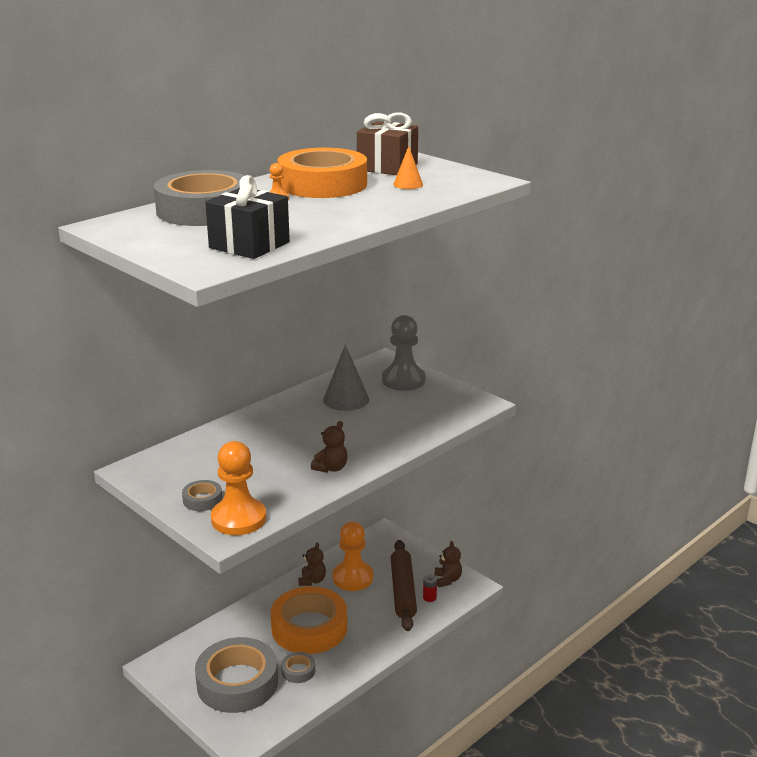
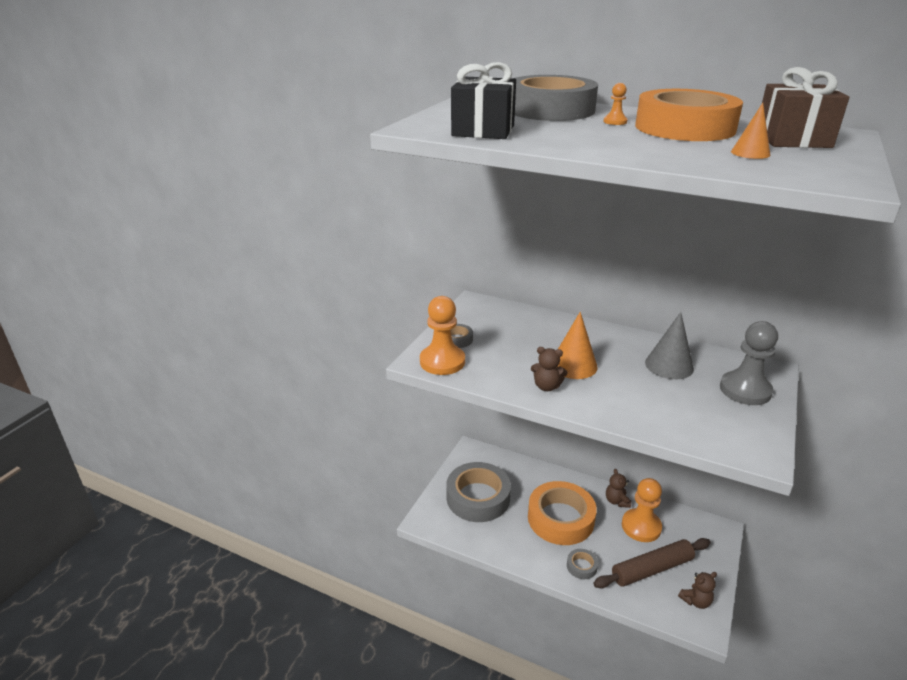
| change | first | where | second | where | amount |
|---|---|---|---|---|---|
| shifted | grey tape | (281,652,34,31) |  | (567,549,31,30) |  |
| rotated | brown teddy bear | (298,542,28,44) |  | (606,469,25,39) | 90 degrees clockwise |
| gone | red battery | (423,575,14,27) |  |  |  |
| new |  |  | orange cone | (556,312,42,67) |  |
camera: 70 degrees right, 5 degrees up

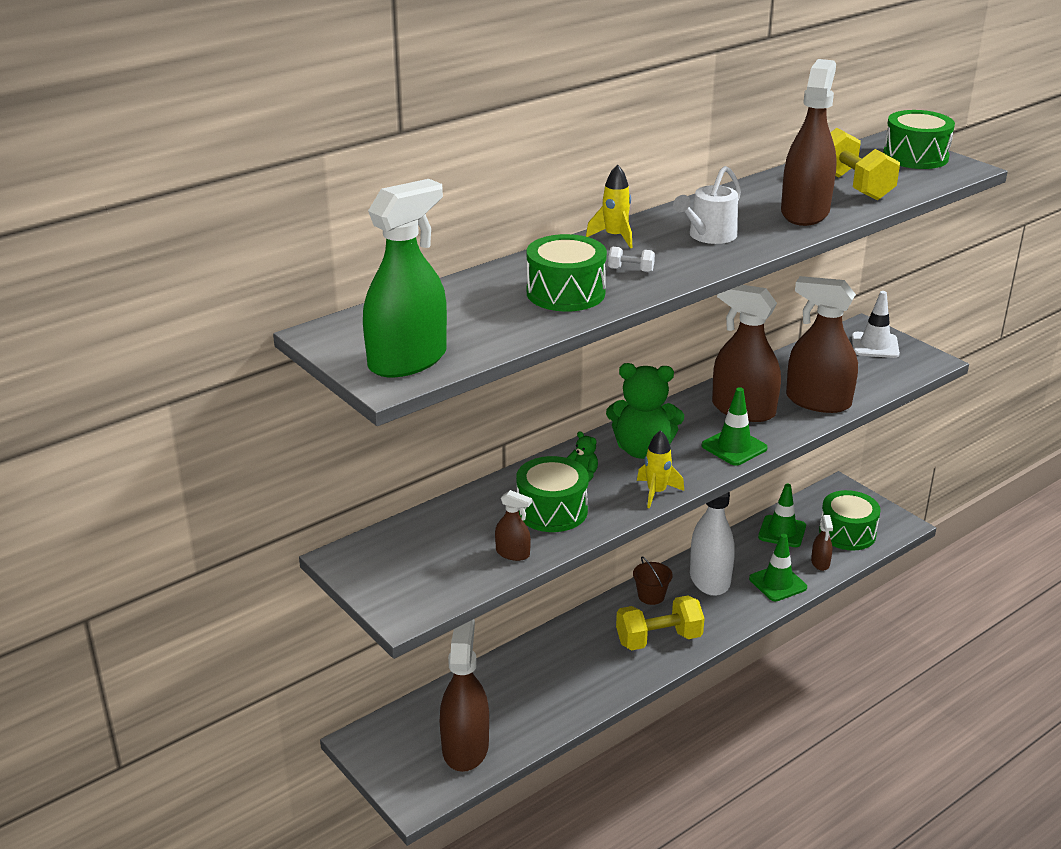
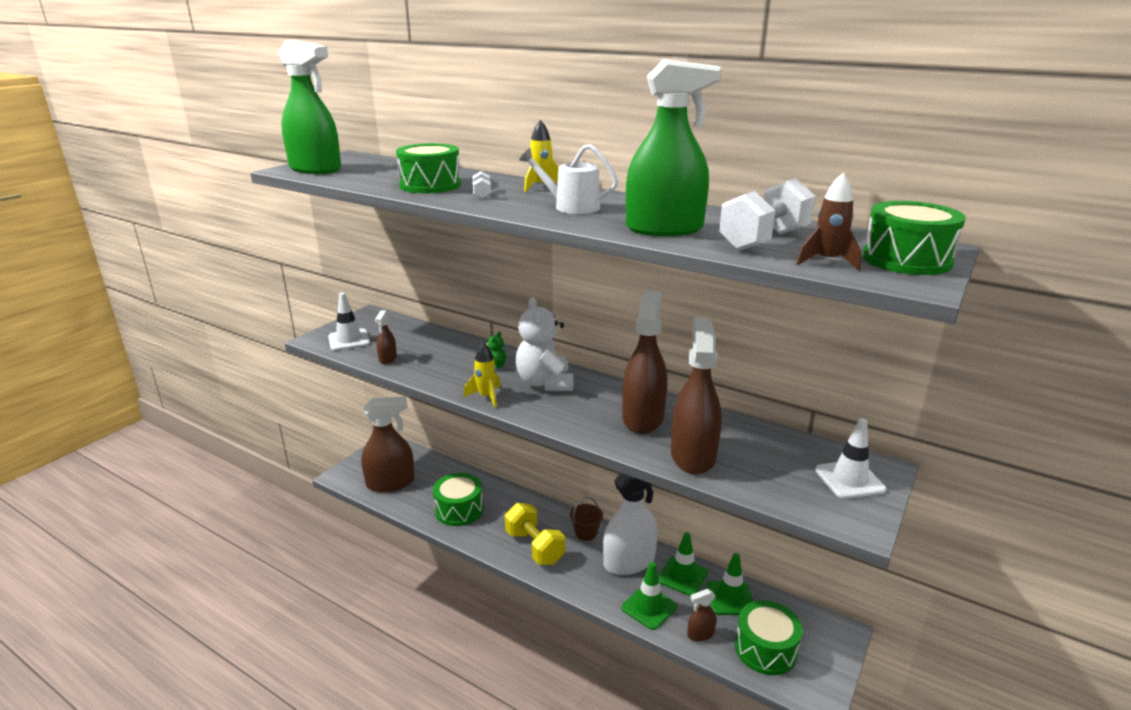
| change | first | where | second | where | amount |
|---|---|---|---|---|---|
| shifted | green drum | (516,456,73,76) |  | (433,473,50,53) |  |
| repainted | green teddy bear | (606,363,78,96) | white teddy bear | (516,297,58,94) |  |
| shifted | green traffic cone | (701,387,67,79) |  | (658,532,50,64) |  |
| repainted | brown spray bottle | (781,59,56,167) | green spray bottle | (626,59,95,177) |  |
| repainted | yellow dumbbell | (830,128,70,72) | white dumbbell | (719,178,97,73) |  |
| new |  |  | white traffic cone | (328,293,42,58) |  |
| new |  |  | brown rocket | (796,172,66,99) |  |
camera: 70 degrees right, 5 degrees down

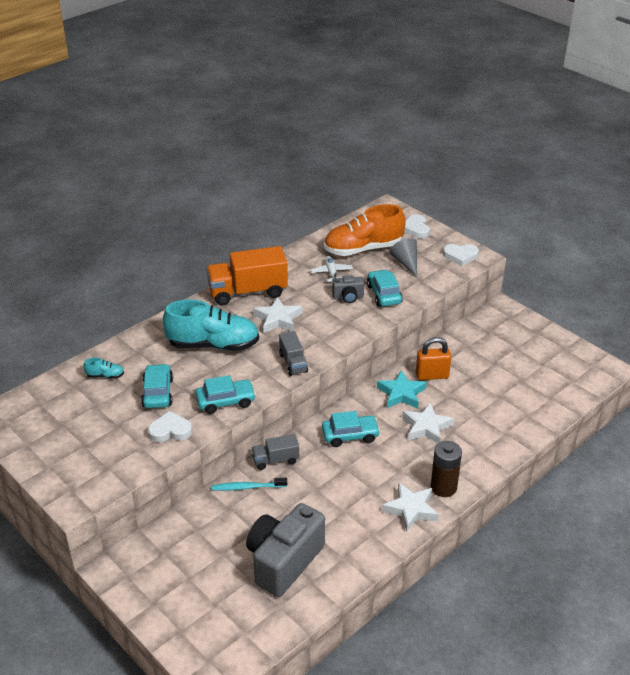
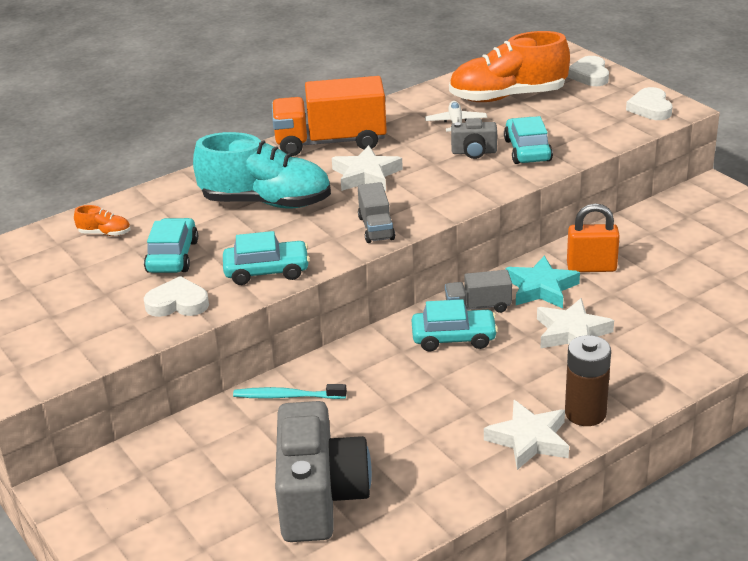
| change | first | where | second | where | amount |
|---|---|---|---|---|---|
| repainted | turquoise shoe | (84,358,40,21) | orange shoe | (74,205,56,31) |  |
| rotated | grey camera | (246,503,79,94) |  | (275,401,97,141) | 135 degrees clockwise |
| shifted | grey truck | (252,434,47,36) |  | (445,270,67,43) |  |
| gone | grey cone | (390,238,27,39) |  |  |  |
| rotated | white heart | (443,244,36,22) |  | (626,87,46,33) | 75 degrees clockwise |
camera: 10 degrees right, 5 degrees down

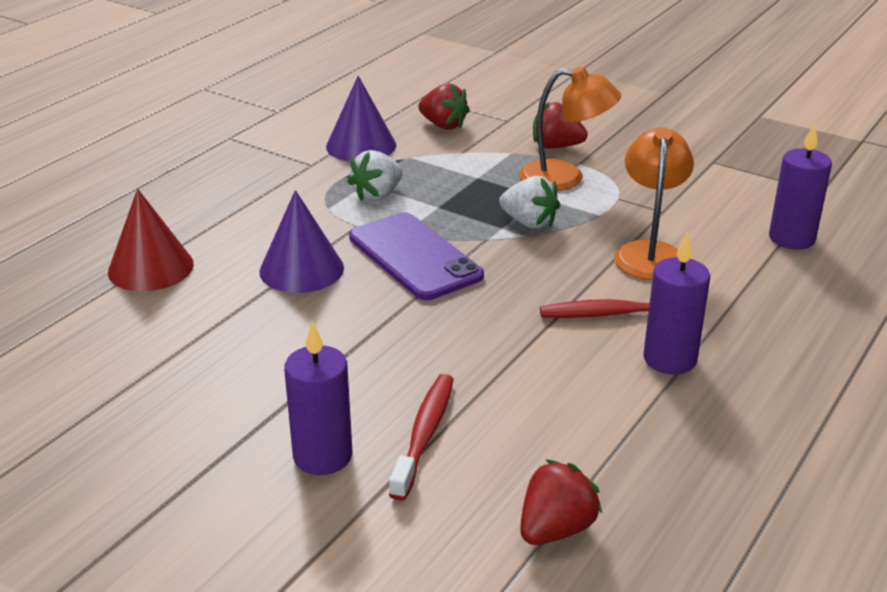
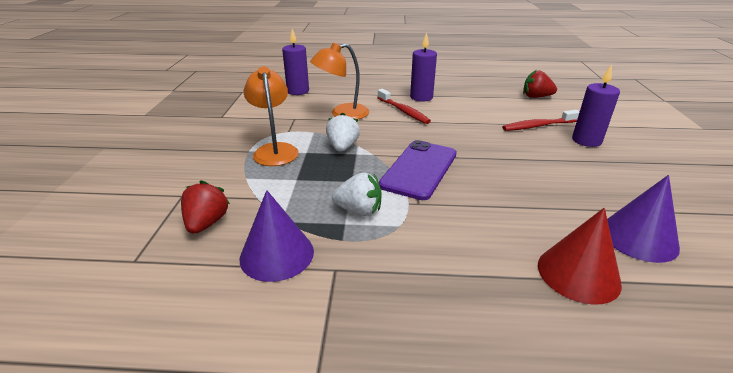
| change | first | where | second | where | amount |
|---|---|---|---|---|---|
| shifted | purple cone | (259,190,85,103) |  | (607,175,73,88) |  |
| gone | red strawberry | (533,101,55,47) |  |  |  |
camera: 120 degrees left, 0 degrees up

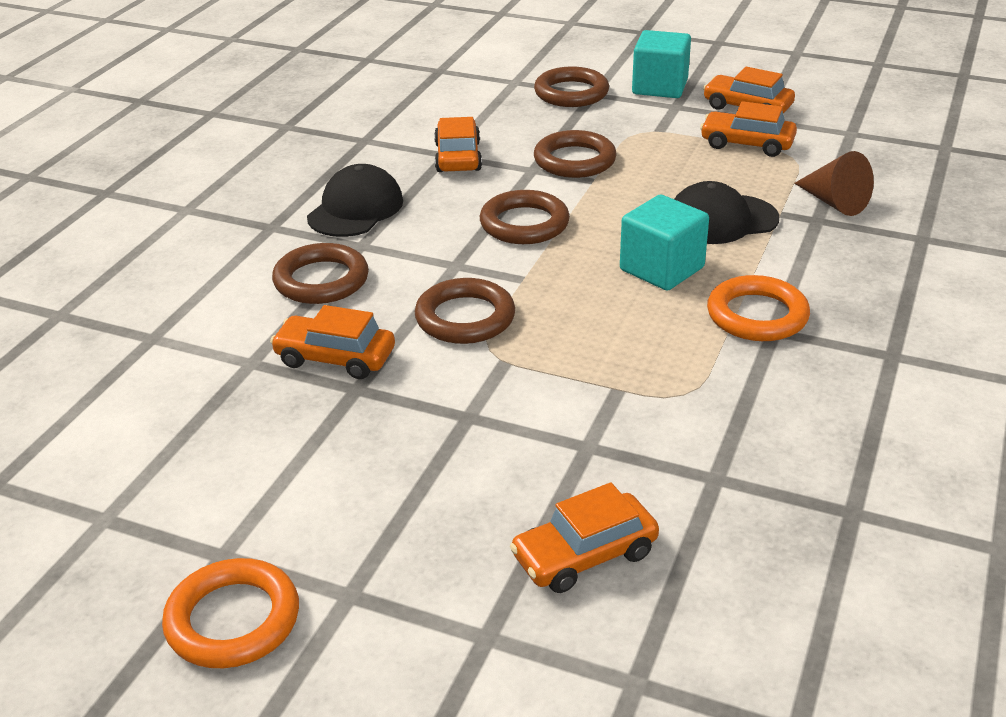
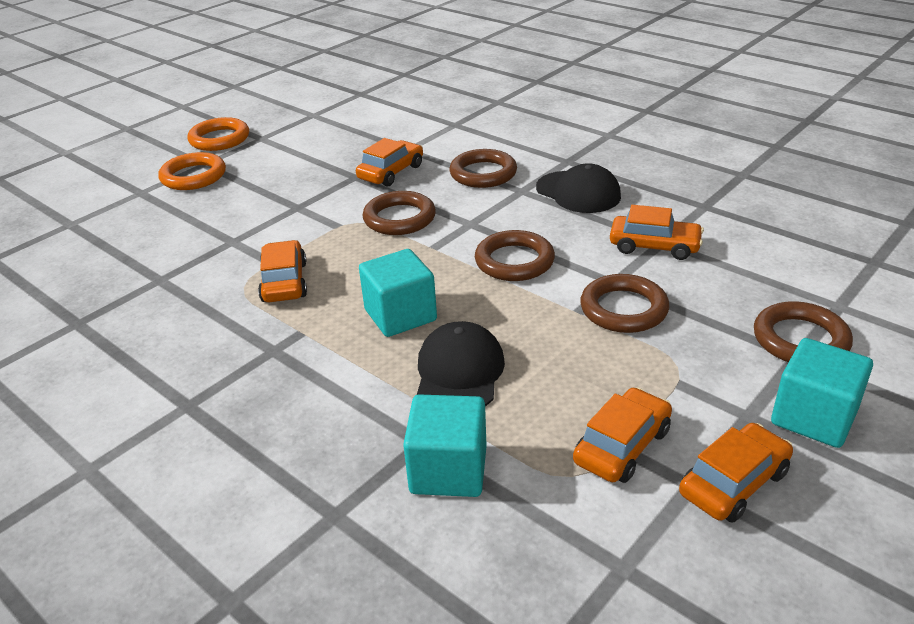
| change | first | where | second | where | amount |
|---|---|---|---|---|---|
| shifted | orange car | (510,482,149,111) |  | (258,240,49,62) |  |
| shifted | orange ring | (707,275,103,66) |  | (159,152,67,38) |  |
| swapped | brown cone | (794,151,80,65) | turquoise cube | (403,394,84,103) |  |
camera: 110 degrees right, 0 degrees up

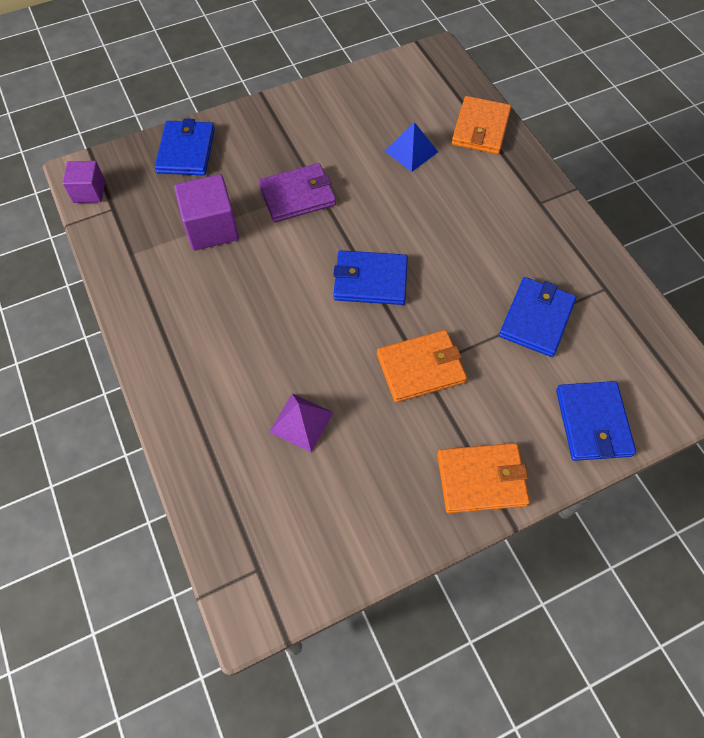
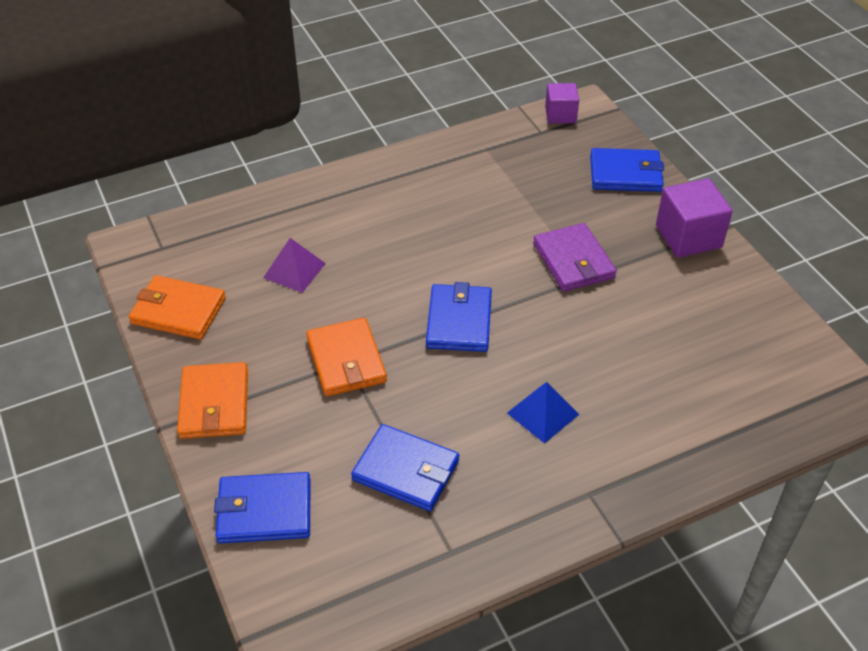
| change | first | where | second | where | amount |
|---|---|---|---|---|---|
| shifted | purple cube | (174,174,65,77) |  | (656,178,77,80) |  |
| shifted | blue pyramid | (385,122,53,50) |  | (507,382,72,62) |  |
| shifted | orange wallet | (452,96,59,58) |  | (129,275,97,64) |  |
camera: 90 degrees right, 15 degrees down

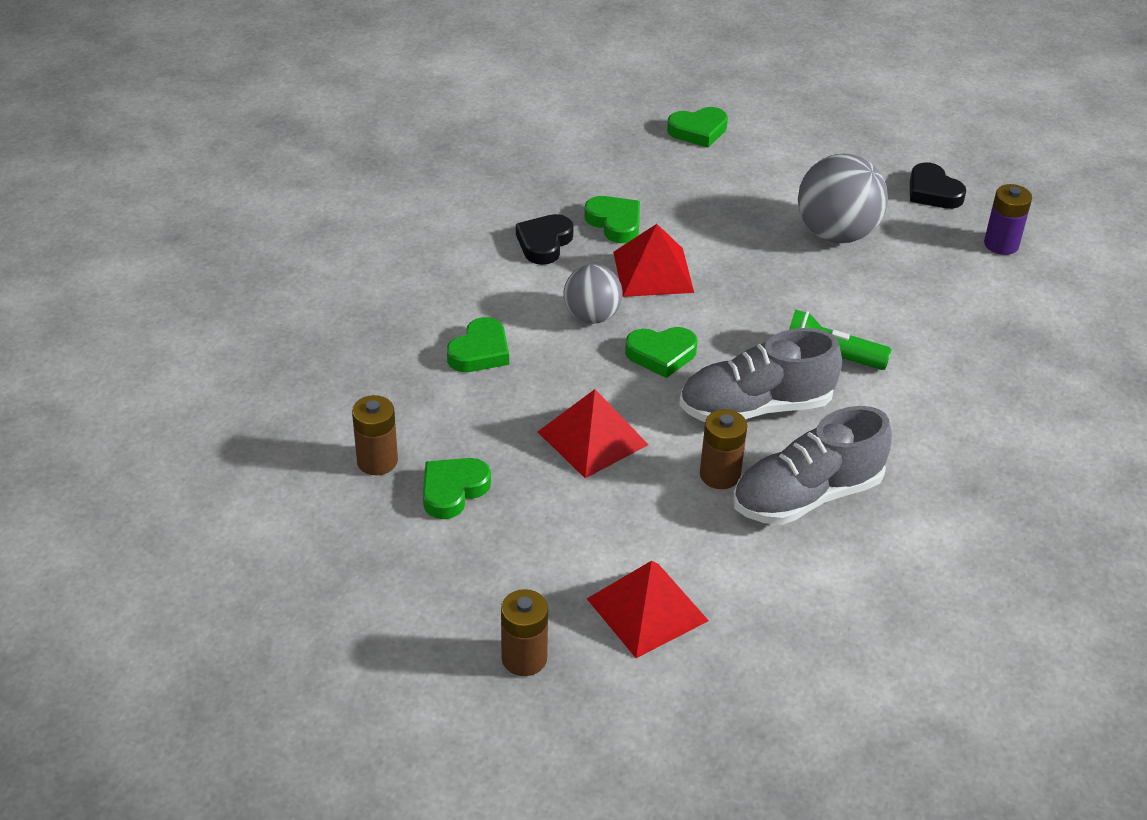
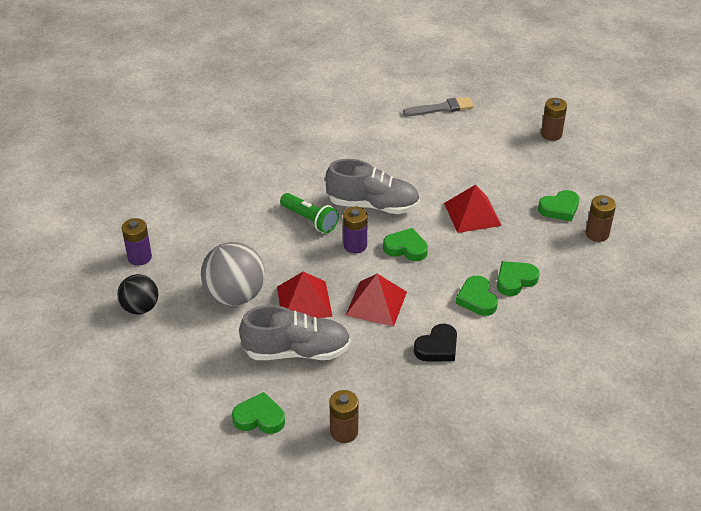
| change | first | where | second | where | amount |
|---|---|---|---|---|---|
| gone | grey ball | (564,264,59,60) |  |  |  |
| shifted | green heart | (584,196,56,47) |  | (456,276,42,40) |  |
| shifted | red pyramid | (587,561,122,97) |  | (277,272,56,46) |  |
| shifted | brown battery | (700,409,47,80) |  | (329,390,30,53) |  |
| shifted | grey shoe | (733,406,159,119) |  | (239,305,112,55) |  |
| swapped | black heart | (910,162,56,47) | black ball | (117,274,41,40) |  |
| new |  |  | purple battery | (343,207,25,46) |  |
| new |  |  | grey brush | (403,97,71,19) |  |
camera: 155 degrees left, 0 degrees up

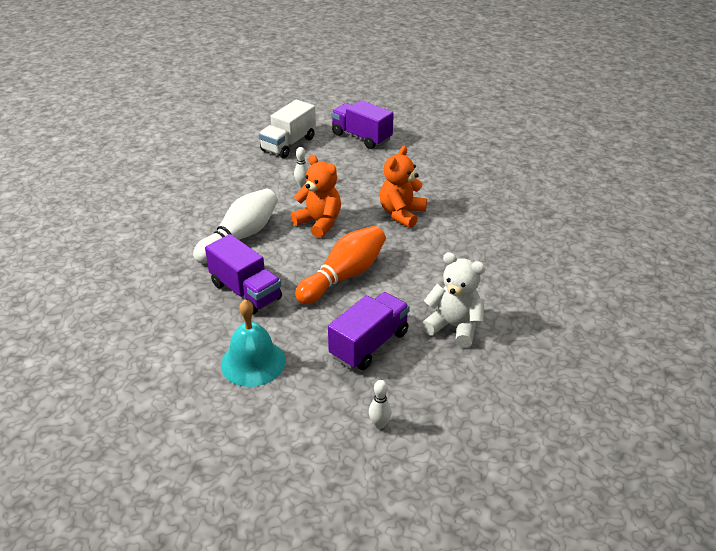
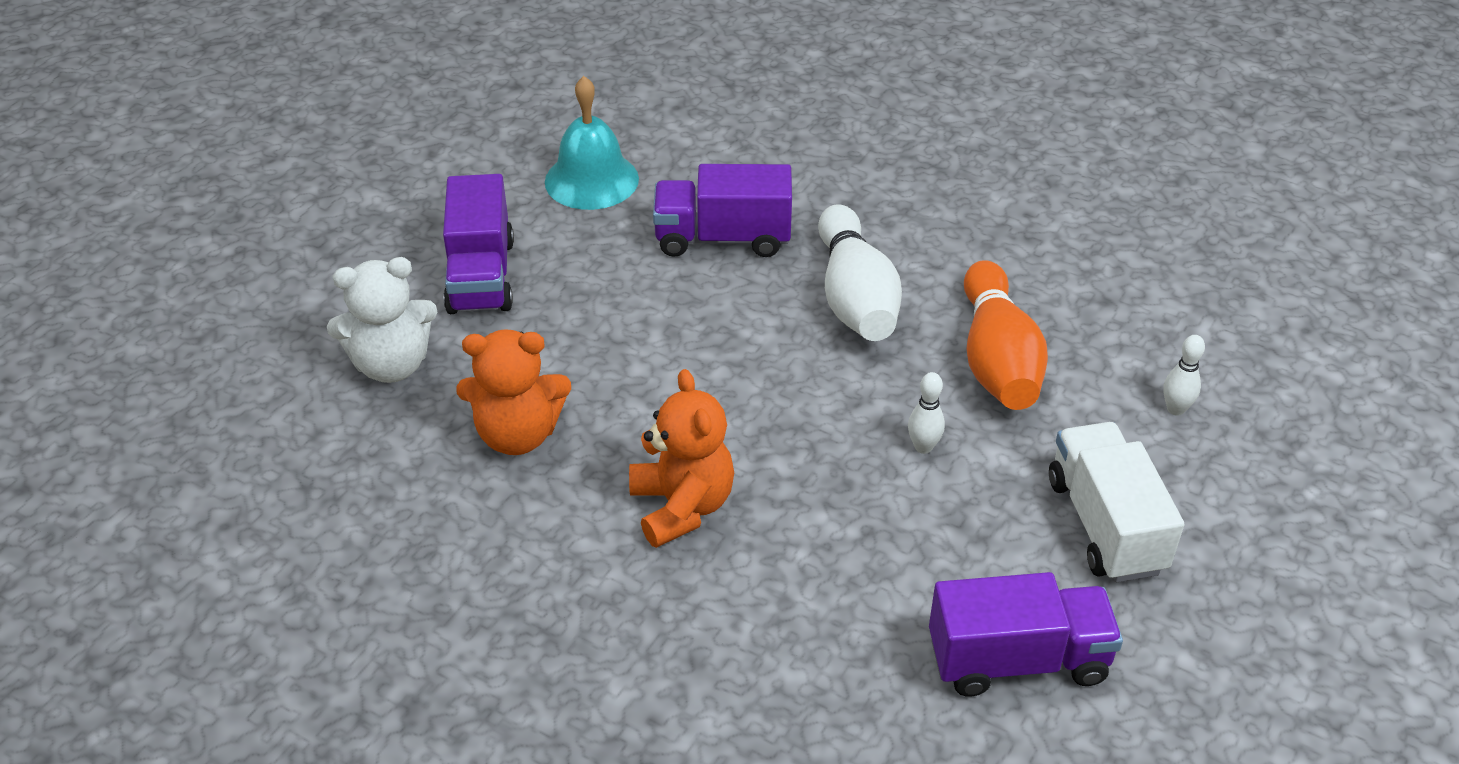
| change | first | where | second | where | amount |
|---|---|---|---|---|---|
| shifted | orange teddy bear | (291,155,50,83) |  | (456,329,115,126) |  |
| shifted | orange bowling pin | (295,226,91,78) |  | (964,260,84,150) |  |
| shifted | white bowling pin | (369,380,23,49) |  | (1163,335,42,81) |  |
camera: 135 degrees right, 5 degrees up

